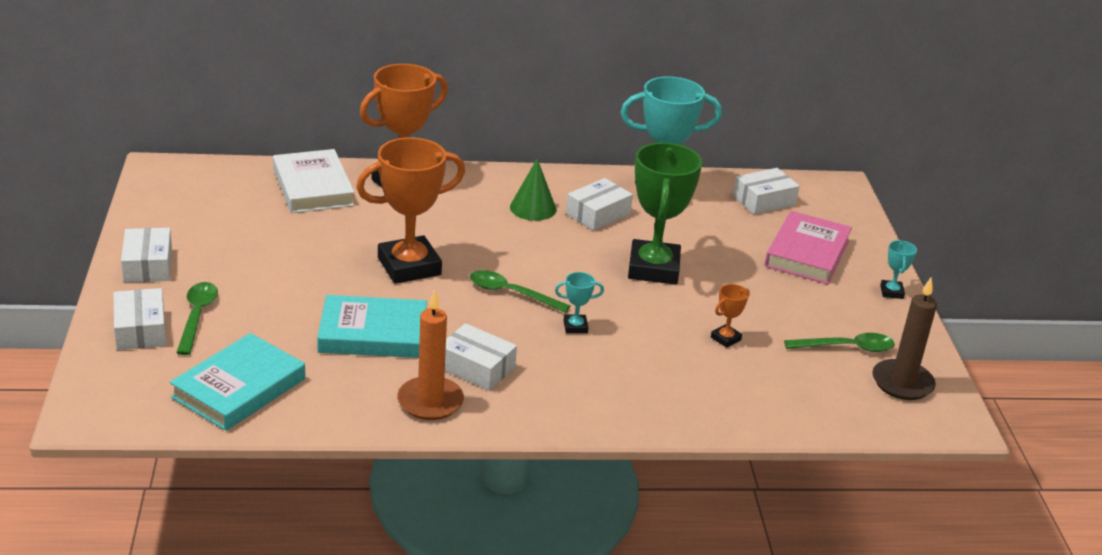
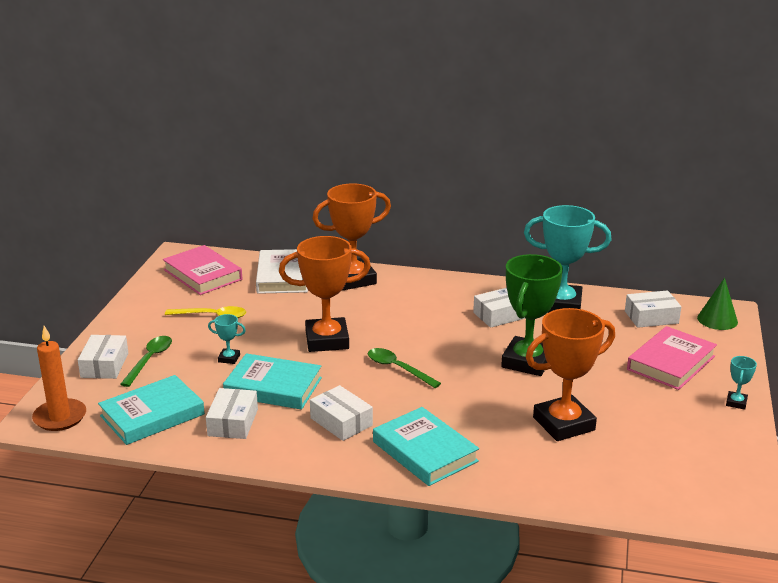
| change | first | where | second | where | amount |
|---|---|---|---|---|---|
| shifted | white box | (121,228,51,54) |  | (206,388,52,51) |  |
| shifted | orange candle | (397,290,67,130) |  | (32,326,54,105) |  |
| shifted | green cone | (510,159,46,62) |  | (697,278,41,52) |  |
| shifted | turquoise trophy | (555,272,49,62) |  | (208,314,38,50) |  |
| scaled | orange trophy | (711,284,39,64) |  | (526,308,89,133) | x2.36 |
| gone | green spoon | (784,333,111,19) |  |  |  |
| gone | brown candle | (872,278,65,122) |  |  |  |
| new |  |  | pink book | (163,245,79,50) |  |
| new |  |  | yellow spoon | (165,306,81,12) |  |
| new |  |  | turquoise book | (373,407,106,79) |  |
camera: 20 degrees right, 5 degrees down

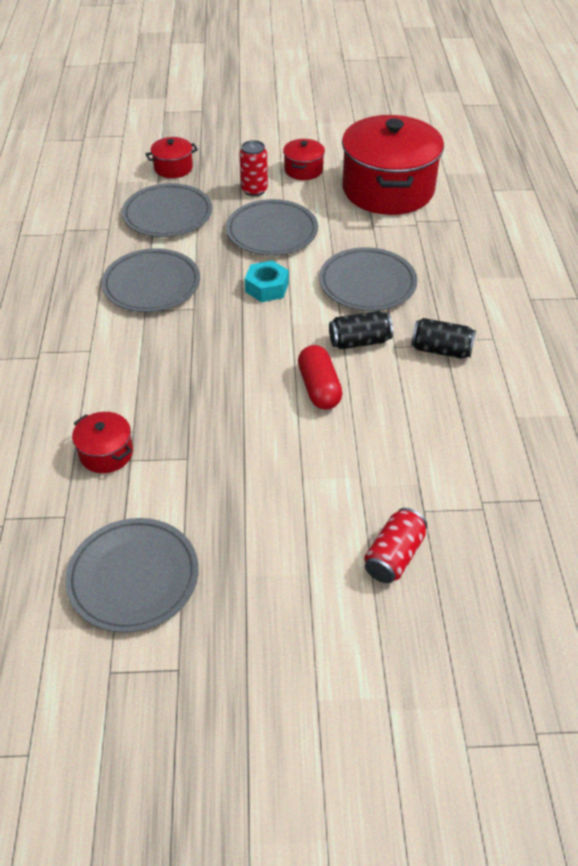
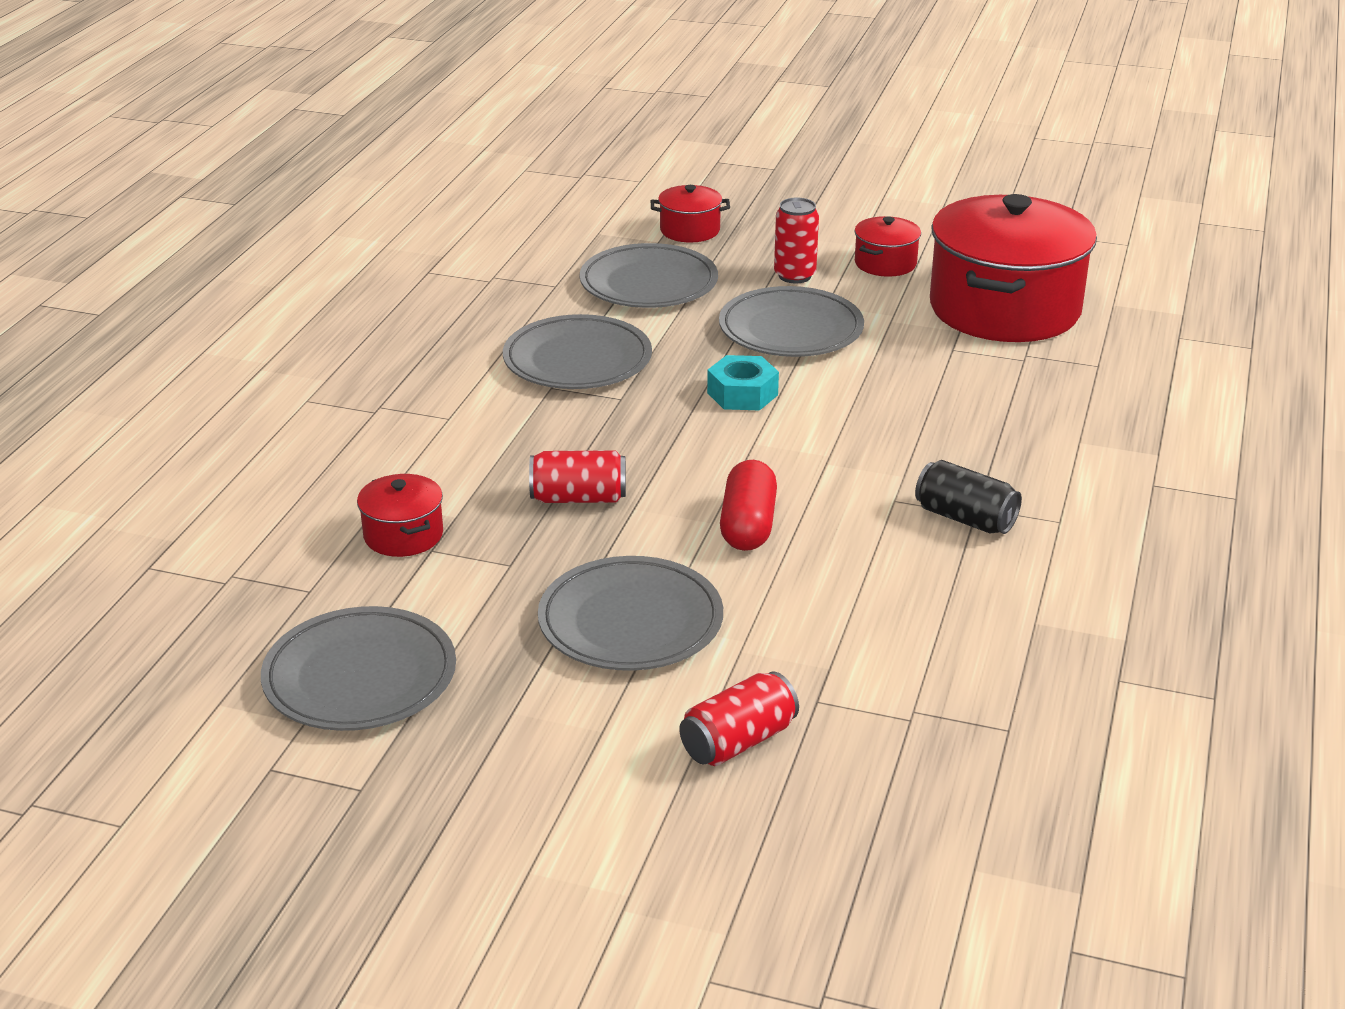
| change | first | where | second | where | amount |
|---|---|---|---|---|---|
| shifted | grey plate | (319,247,98,64) |  | (538,556,185,115) |  |
| gone | black can | (329,311,64,39) |  |  |  |
| new |  |  | red can | (529,450,97,53) |  |
camera: 20 degrees right, 15 degrees down

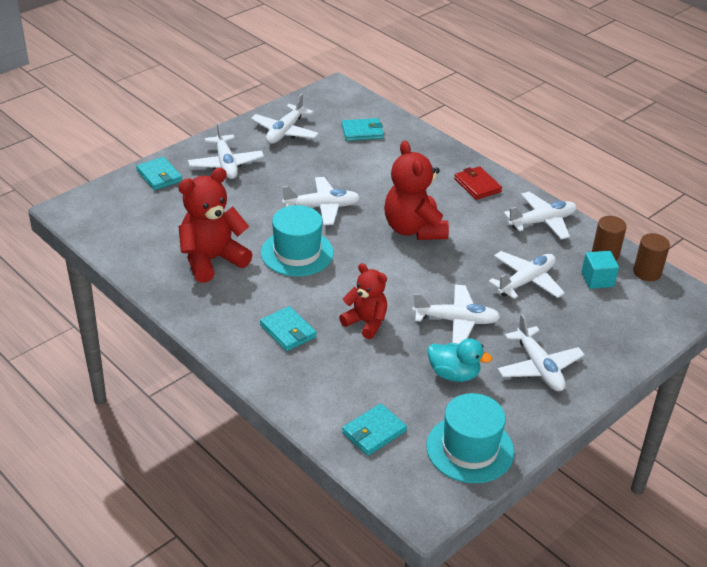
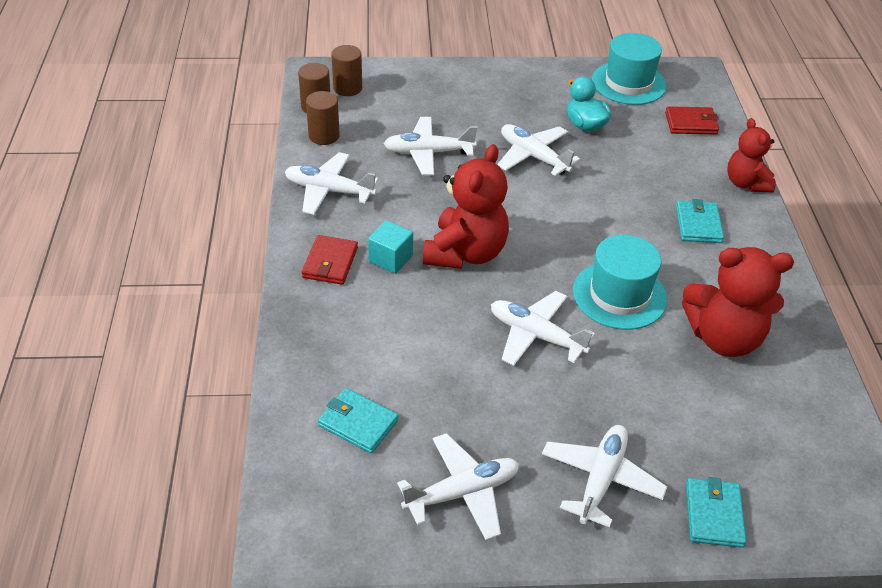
| change | first | where | second | where | amount |
|---|---|---|---|---|---|
| shifted | red teddy bear | (339,263,48,76) |  | (727,118,49,74) |  |
| repainted | turquoise wallet | (342,404,65,52) | red wallet | (665,106,54,28) |  |
| gone | white plane | (497,314,88,77) |  |  |  |
| shifted | turquoise cube | (581,251,38,38) |  | (368,220,45,54) |  |
| new |  |  | brown cylinder | (331,45,31,51) |  |
camera: 140 degrees left, 5 degrees up

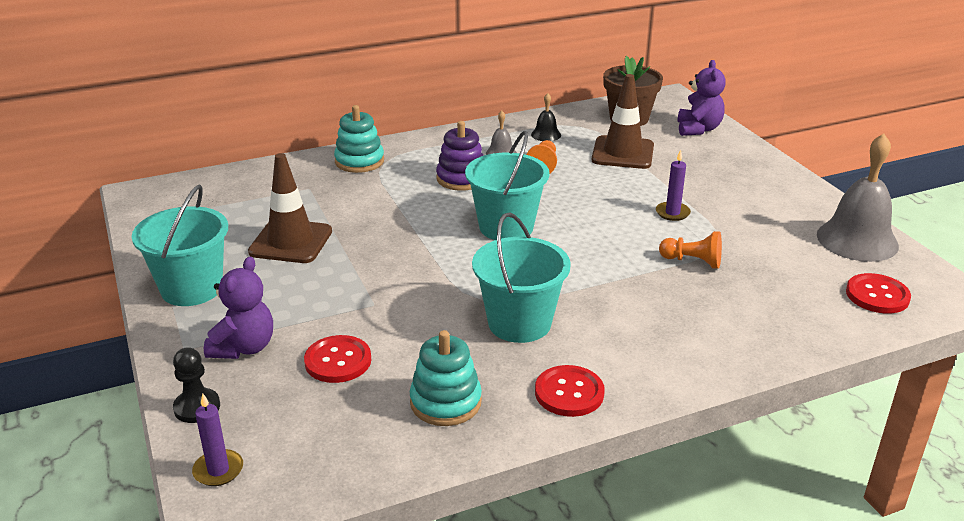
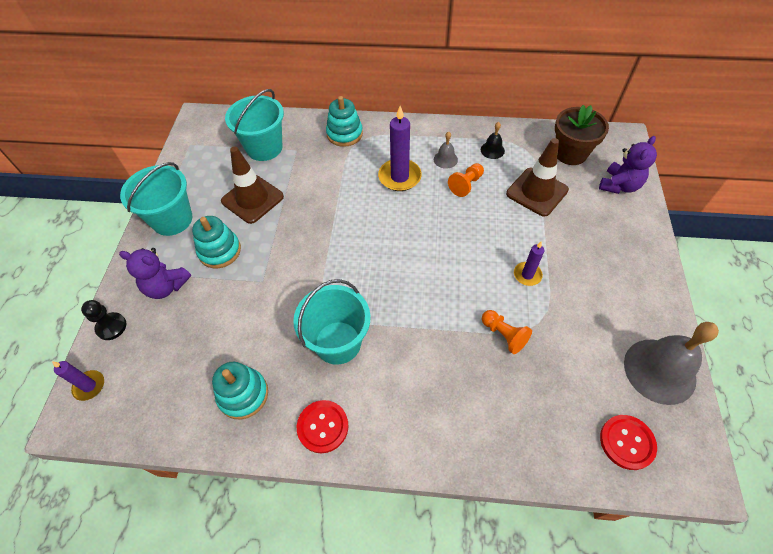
| change | first | where | second | where | amount |
|---|---|---|---|---|---|
| rotated | purple teddy bear | (204,257,69,102) |  | (119,248,72,51) | 60 degrees clockwise |
| gone | red button | (304,335,67,48) |  |  |  |
| swapped | purple stacking toy | (436,121,48,70) | purple candle | (378,106,44,85) |  |
| shifted | turquoise bucket | (465,131,85,109) |  | (225,89,59,72) |  |
| new |  |  | turquoise stacking toy | (192,216,49,52) |  |
camera: 30 degrees right, 25 degrees up

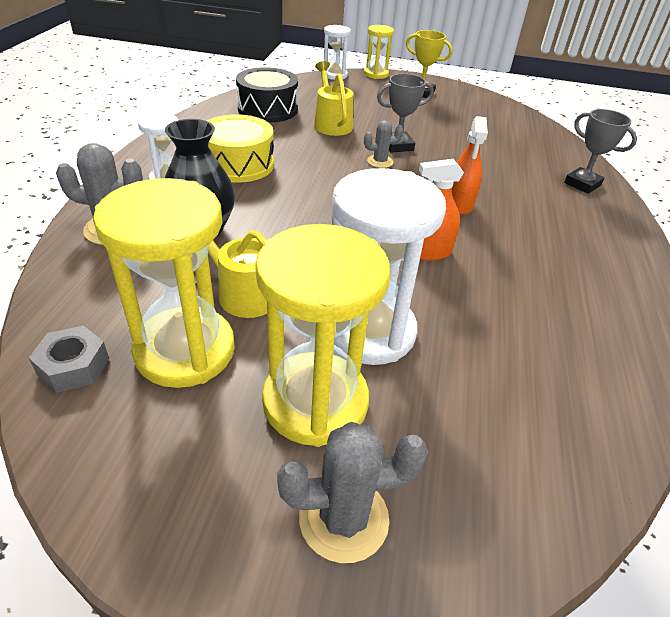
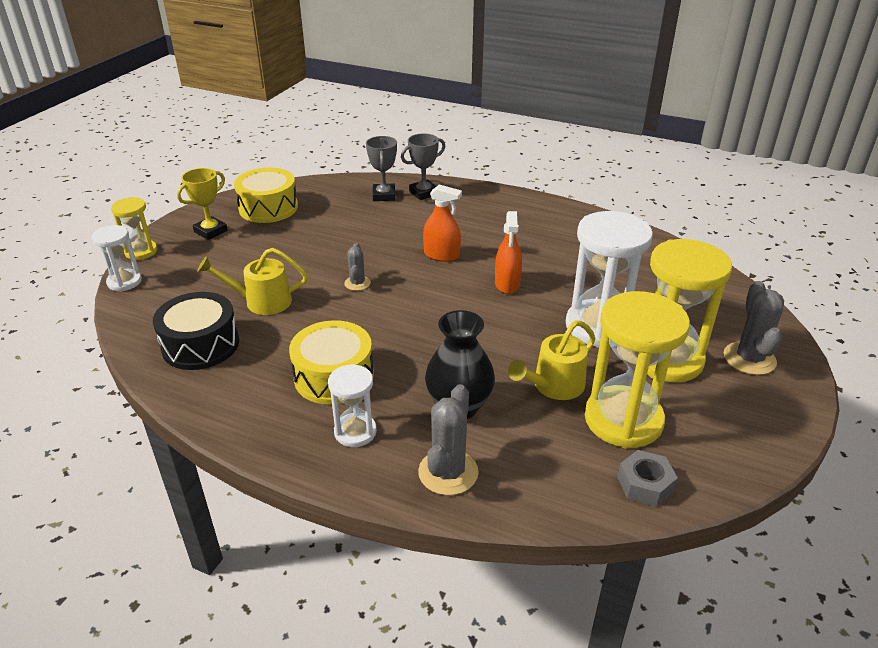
| change | first | where | second | where | amount |
|---|---|---|---|---|---|
| shifted | grey trophy | (377,74,57,79) |  | (366,136,31,65) |  |
| new |  |  | yellow drum | (234,168,64,55) |  |
camera: 75 degrees left, 5 degrees down

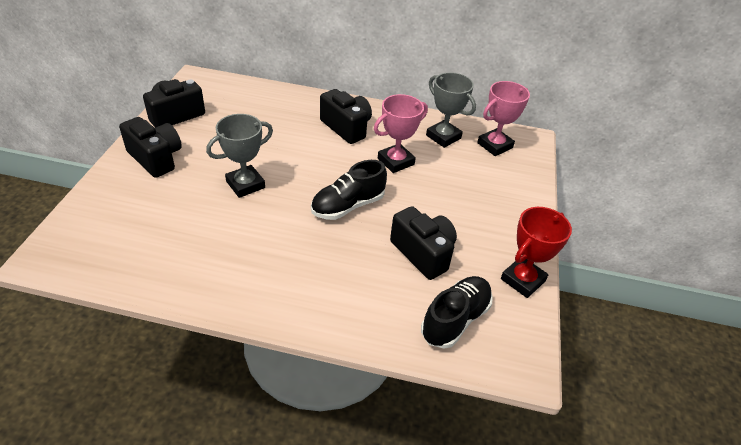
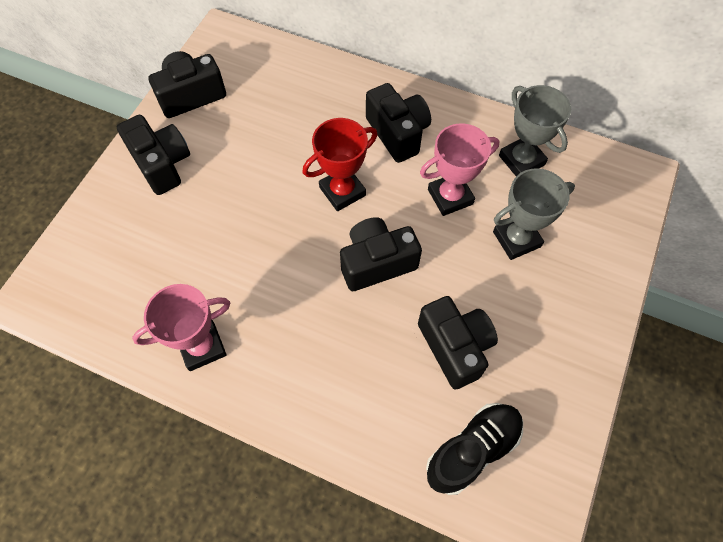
| change | first | where | second | where | amount |
|---|---|---|---|---|---|
| shifted | grey trophy | (206,114,67,84) |  | (493,168,82,92) |  |
| swapped | black shoe | (311,160,76,60) | black camera | (340,217,82,74) |  |
| shifted | pink trophy | (477,81,53,75) |  | (132,284,98,87) |  |
| shifted | red trophy | (501,207,71,91) |  | (302,118,76,93) |  |
camera: 15 degrees right, 20 degrees up

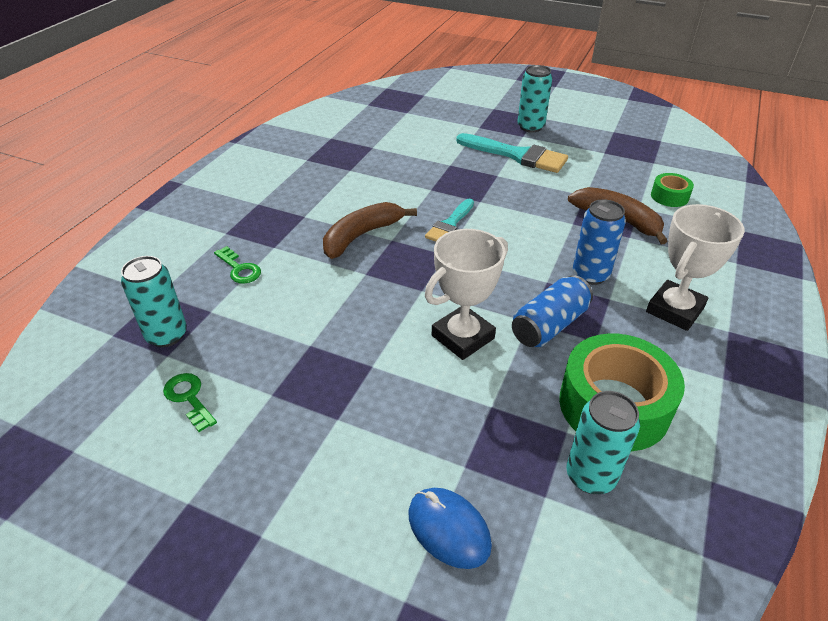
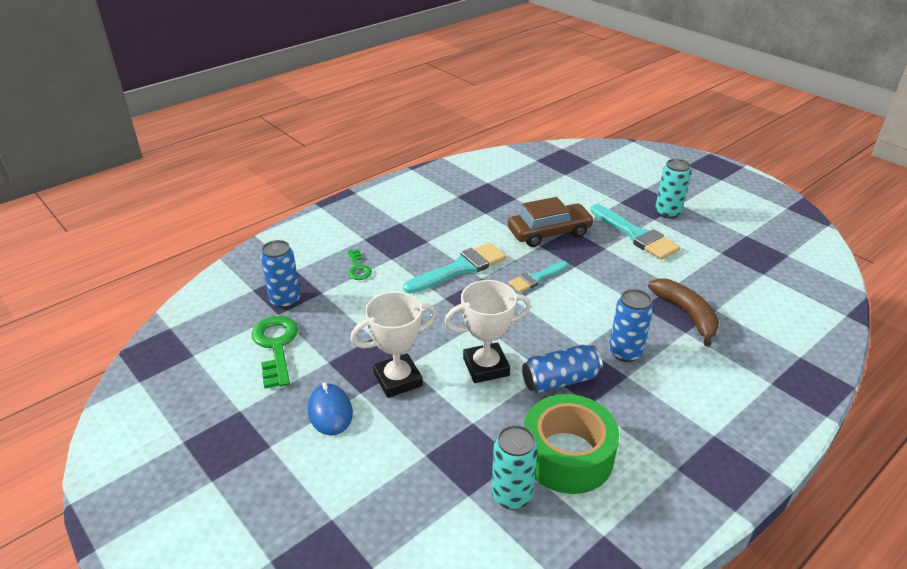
| change | first | where | second | where | amount |
|---|---|---|---|---|---|
| repainted | turquoise can | (121,256,66,91) | blue can | (260,240,40,68) |  |
| scaled | green key | (163,373,54,59) |  | (251,316,47,73) | x1.74 |
| swapped | brown banana | (323,202,94,57) | turquoise brush | (403,242,104,52) |  |
| shifted | blue mouse | (408,488,84,81) |  | (308,382,45,53) |  |
| shifted | white trophy | (646,204,99,127) |  | (350,291,87,107) |  |
| gone | green tape | (651,173,43,34) |  |  |  |
| new |  |  | brown car | (508,197,86,50) |  |
camera: 25 degrees right, 5 degrees down

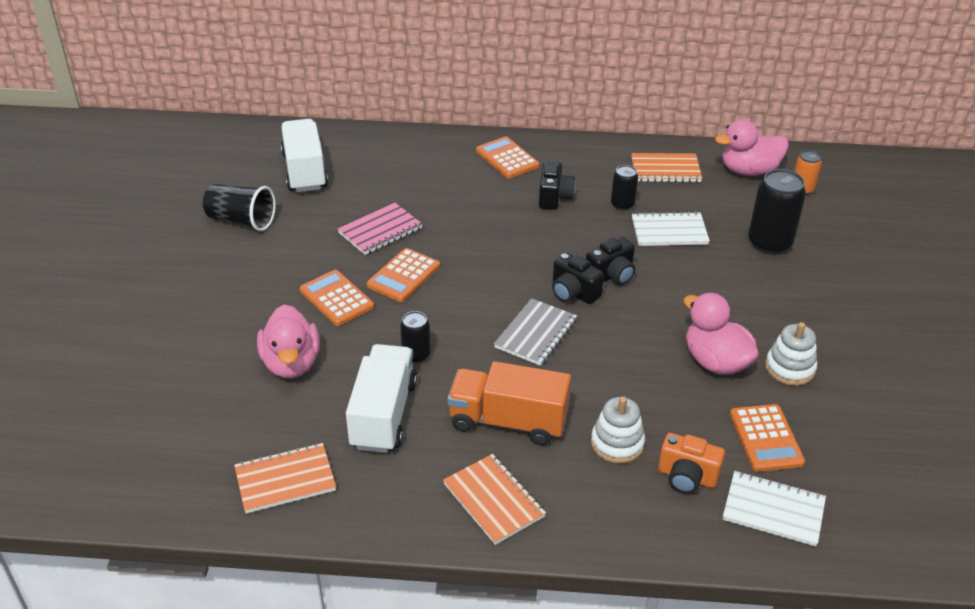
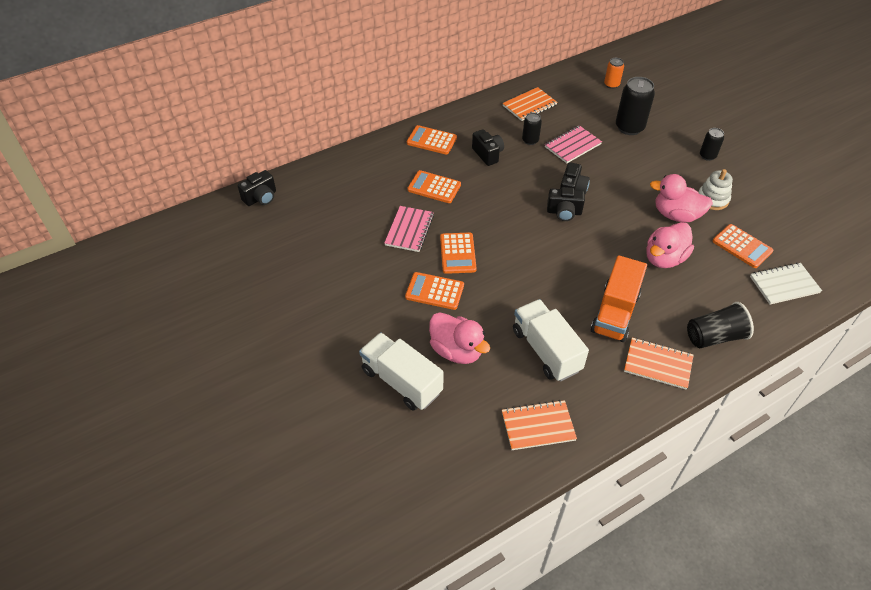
| change | first | where | second | where | amount |
|---|---|---|---|---|---|
| shifted | black cup | (203,184,73,47) |  | (687,302,67,46) |  |
| rotated | orange notebook | (234,443,102,70) |  | (502,400,75,50) | 45 degrees clockwise |
| shifted | white truck | (281,119,47,73) |  | (359,332,85,79) |  |
| shifted | black can | (400,311,31,52) |  | (700,128,24,33) |  |
| rotated | orange truck | (447,361,124,85) |  | (591,255,56,87) | 45 degrees counterclockwise |
| gone | grey notebook | (494,298,83,68) |  |  |  |
| gone | white stacking toy | (591,396,54,68) |  |  |  |
| repainted | white notebook | (632,211,78,35) | pink notebook | (545,125,57,38) |  |
| gone | orange camera | (658,433,67,61) |  |  |  |
| shifted | pink duck | (715,119,74,57) |  | (646,222,48,46) |  |
| new |  |  | black camera | (238,170,38,36) |  |
| new |  |  | orange calculator | (407,170,54,33) |  |
camera: 35 degrees left, 10 degrees up

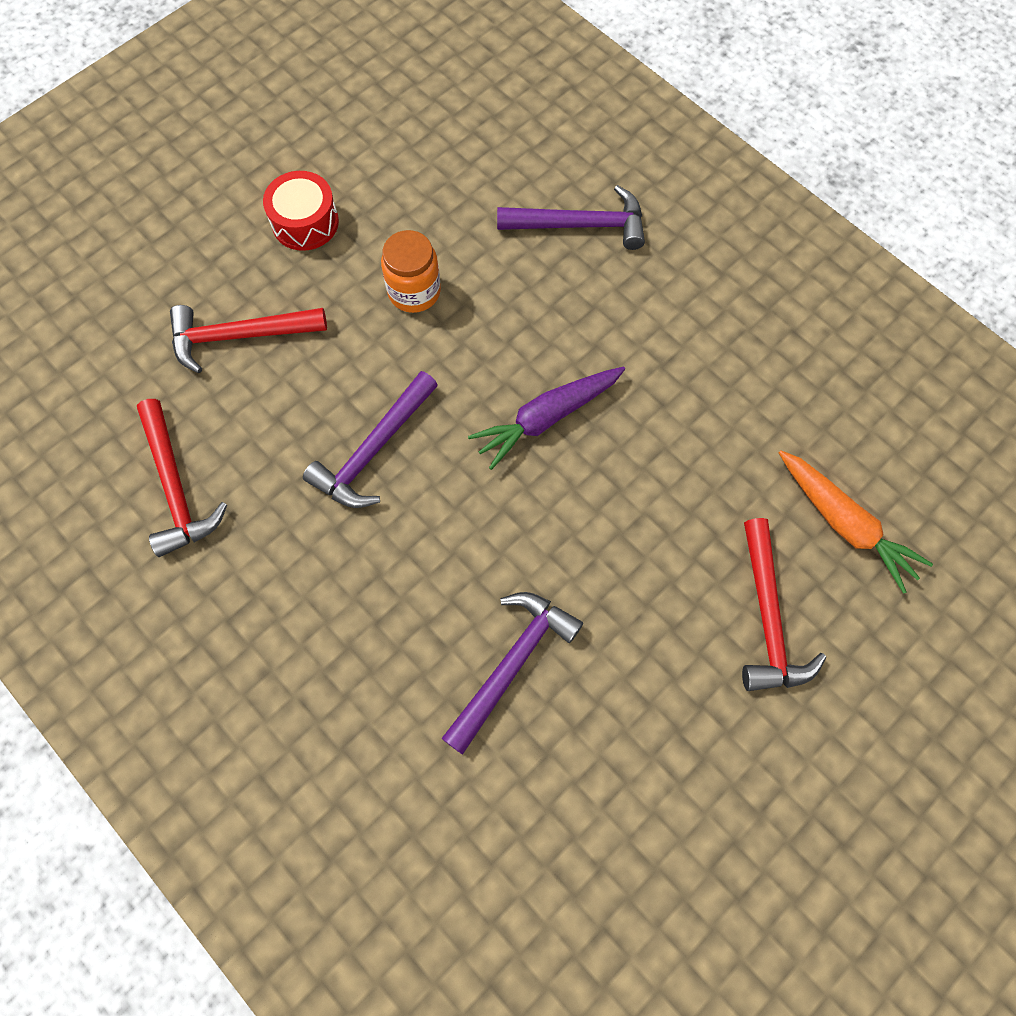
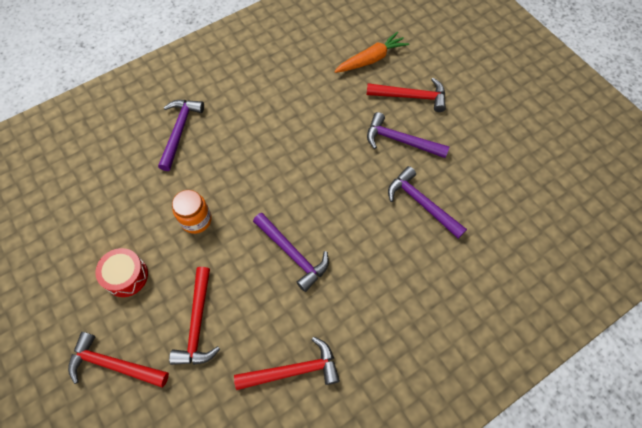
| change | first | where | second | where | amount |
|---|---|---|---|---|---|
| gone | purple carrot | (468,366,157,104) |  |  |  |
| new |  |  | red hammer | (68,332,101,55) |  |
| new |  |  | purple hammer | (367,112,82,46) |  |
camera: 80 degrees left, 5 degrees down

